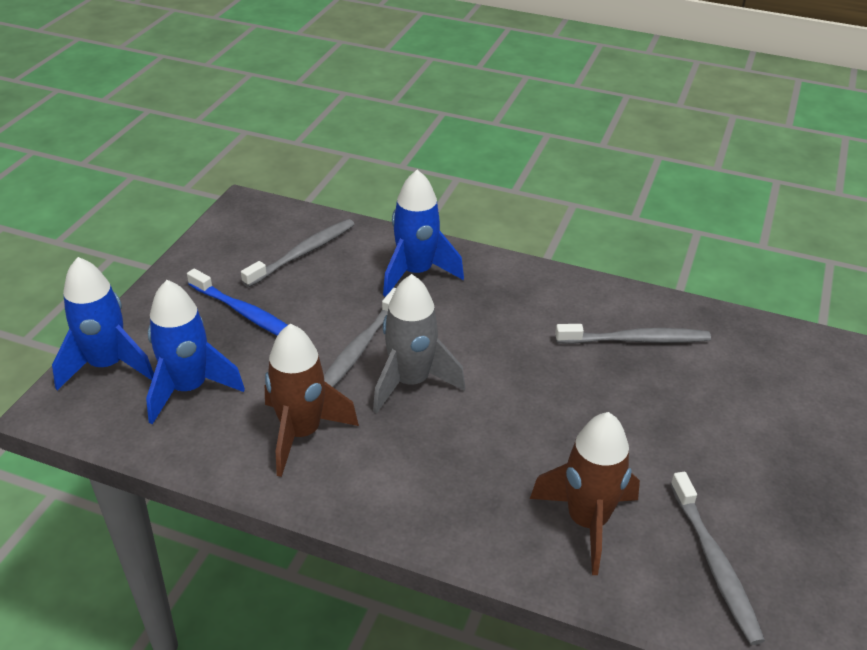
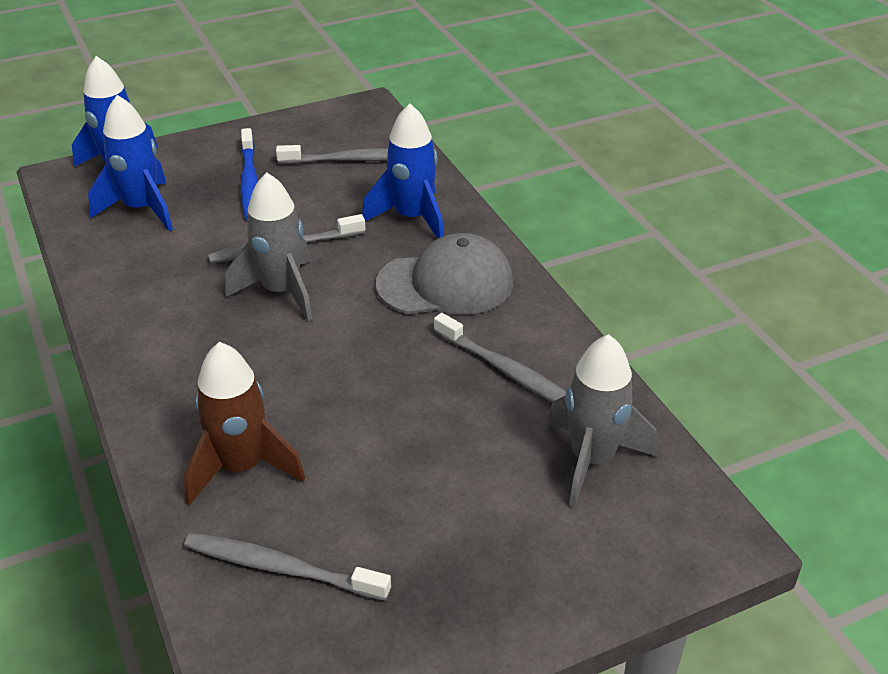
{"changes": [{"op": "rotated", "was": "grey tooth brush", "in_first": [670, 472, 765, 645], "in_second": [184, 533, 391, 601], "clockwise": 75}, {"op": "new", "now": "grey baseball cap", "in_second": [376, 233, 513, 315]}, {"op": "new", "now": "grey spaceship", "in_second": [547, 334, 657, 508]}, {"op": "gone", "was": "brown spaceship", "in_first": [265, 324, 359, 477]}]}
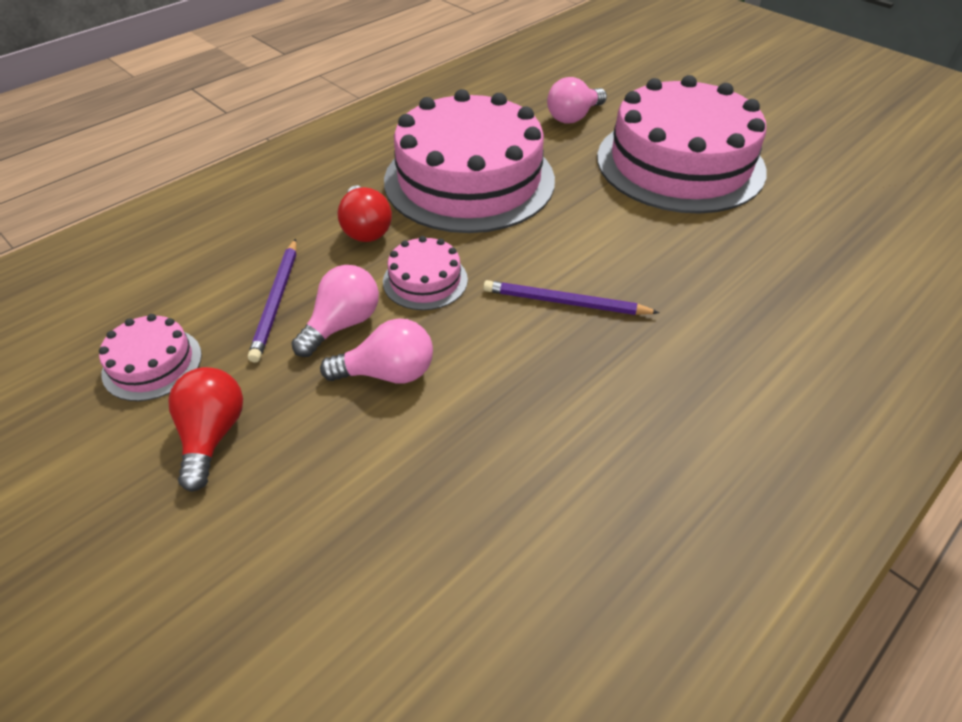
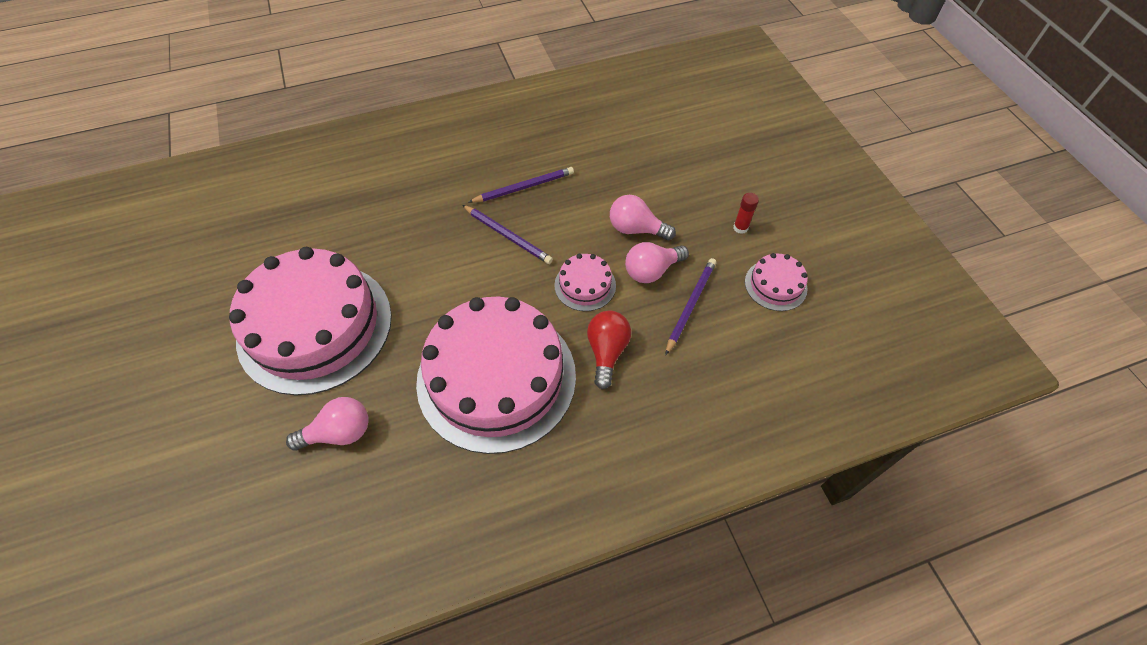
{"changes": [{"op": "new", "now": "purple lead pencil", "in_second": [469, 167, 574, 203]}, {"op": "swapped", "was": "scarlet light bulb", "now": "scarlet glue stick", "in_first": [168, 367, 243, 492], "in_second": [734, 193, 759, 234]}]}
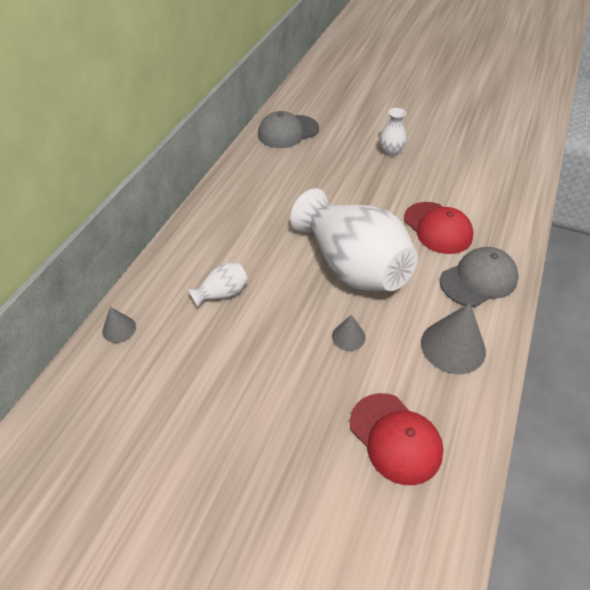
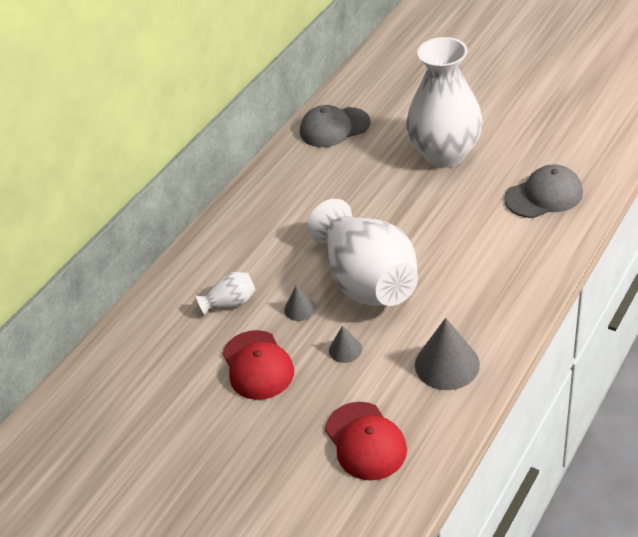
{"changes": [{"op": "shifted", "was": "scarlet baseball cap", "in_first": [404, 202, 474, 254], "in_second": [222, 330, 294, 400]}, {"op": "shifted", "was": "grey cone shape", "in_first": [102, 307, 136, 343], "in_second": [284, 285, 316, 321]}, {"op": "scaled", "was": "snow-white tall vase", "in_first": [379, 108, 407, 157], "in_second": [406, 37, 483, 168], "ratio": 2.43}, {"op": "shifted", "was": "grey baseball cap", "in_first": [440, 247, 519, 307], "in_second": [504, 164, 583, 218]}]}
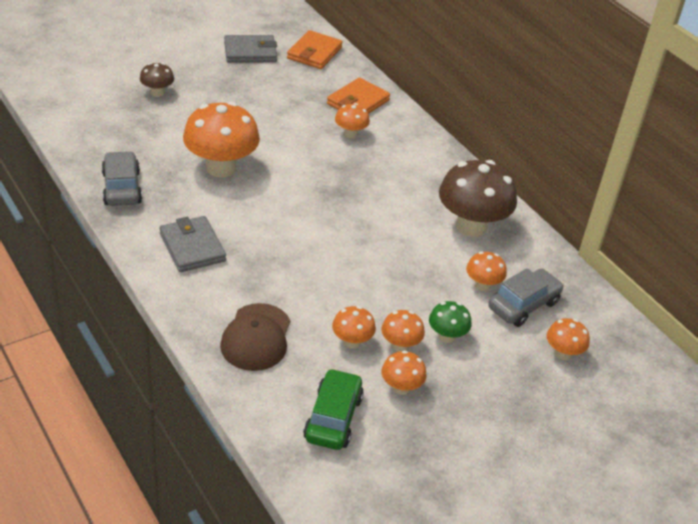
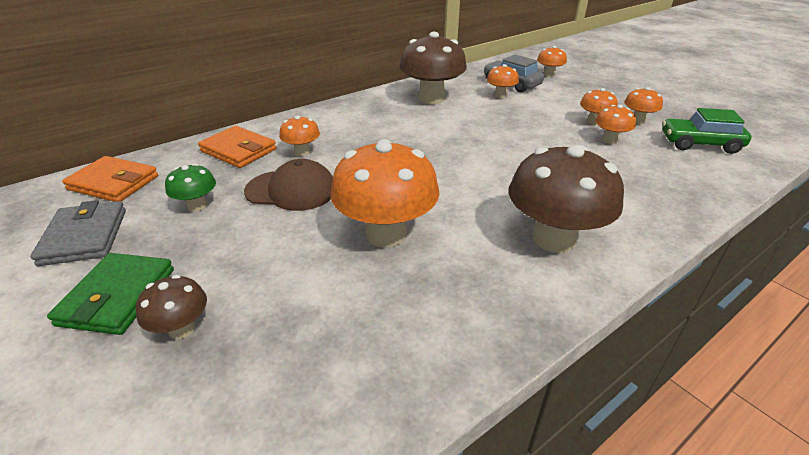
{"changes": [{"op": "new", "now": "green billfold", "in_second": [47, 253, 174, 335]}, {"op": "shifted", "was": "green toadstool", "in_first": [429, 301, 472, 343], "in_second": [165, 163, 216, 211]}, {"op": "shifted", "was": "brown baseball cap", "in_first": [220, 303, 290, 371], "in_second": [244, 159, 333, 211]}, {"op": "swapped", "was": "grey billfold", "now": "brown toadstool", "in_first": [160, 216, 226, 272], "in_second": [509, 145, 624, 253]}, {"op": "gone", "was": "grey toy car", "in_first": [101, 151, 142, 206]}]}
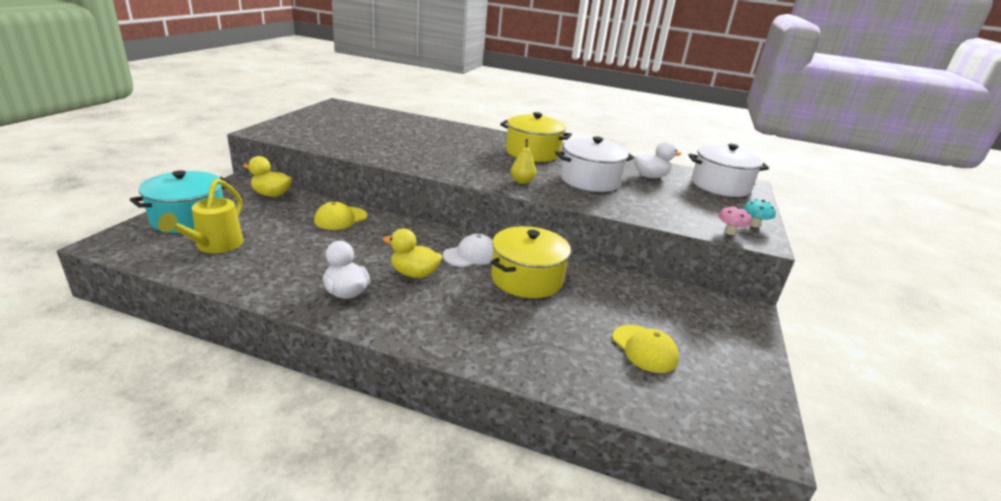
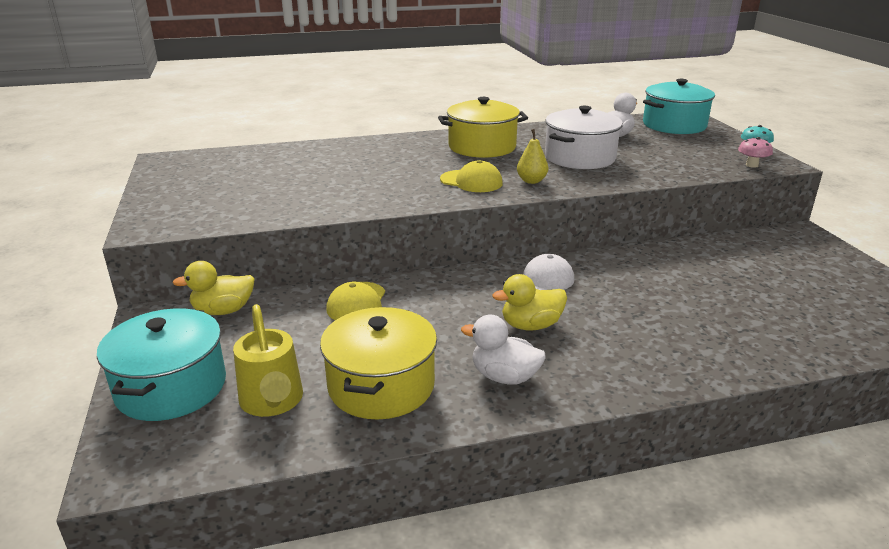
{"changes": [{"op": "shifted", "was": "golden cooking pot", "in_first": [491, 226, 571, 298], "in_second": [320, 307, 437, 420]}, {"op": "shifted", "was": "golden baseball cap", "in_first": [612, 325, 679, 373], "in_second": [440, 160, 503, 192]}, {"op": "repainted", "was": "snow-white cooking pot", "now": "teal cooking pot", "in_first": [688, 144, 769, 197], "in_second": [643, 79, 715, 134]}]}
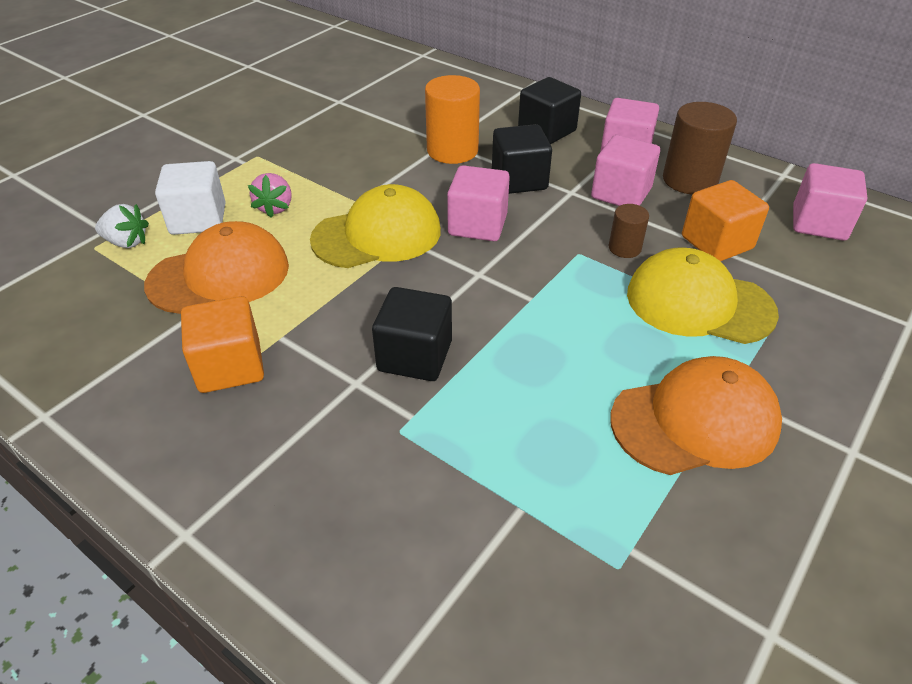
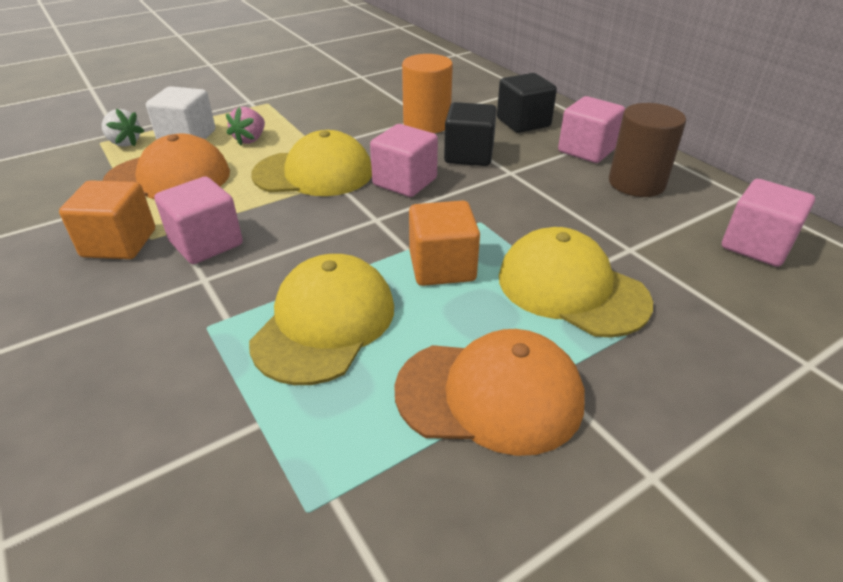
{"changes": [{"op": "shifted", "was": "pink solid cube", "in_first": [591, 135, 660, 206], "in_second": [154, 177, 243, 264]}, {"op": "new", "now": "golden baseball cap", "in_second": [249, 254, 394, 385]}, {"op": "shifted", "was": "bright orange solid cube", "in_first": [682, 180, 769, 261], "in_second": [409, 201, 480, 286]}, {"op": "gone", "was": "jet-black solid cube", "in_first": [372, 287, 452, 381]}, {"op": "gone", "was": "brown cylinder shape", "in_first": [609, 204, 649, 258]}]}
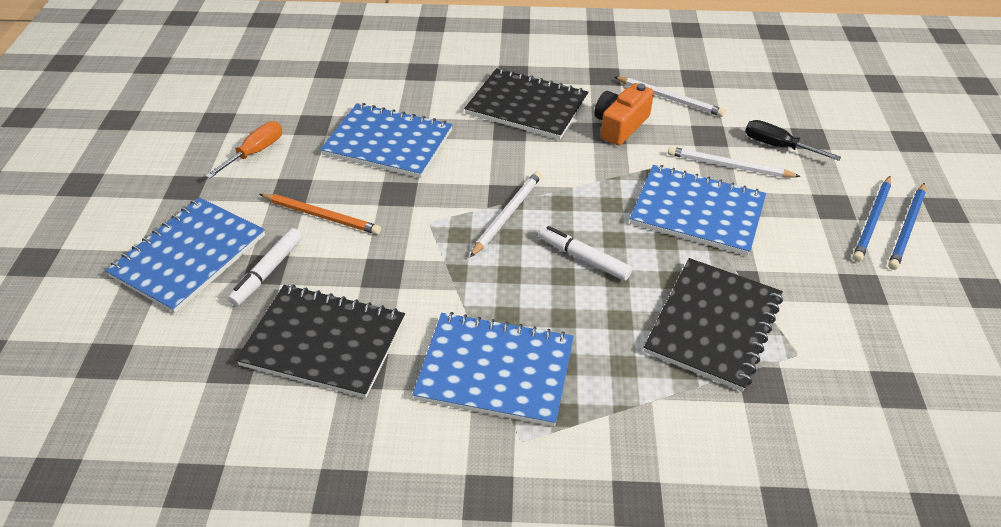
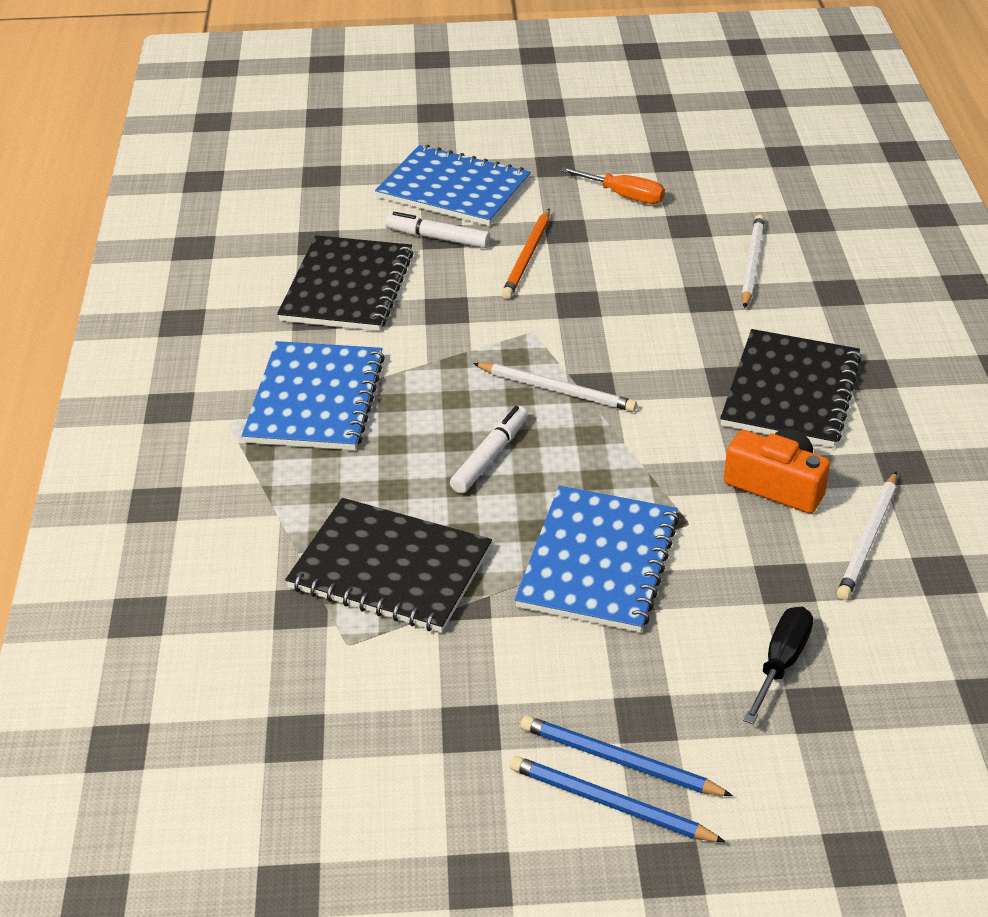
{"changes": [{"op": "shifted", "was": "snow-white lead pencil", "in_first": [668, 147, 801, 177], "in_second": [741, 215, 765, 308]}, {"op": "gone", "was": "cobalt exercise book", "in_first": [320, 103, 453, 178]}]}
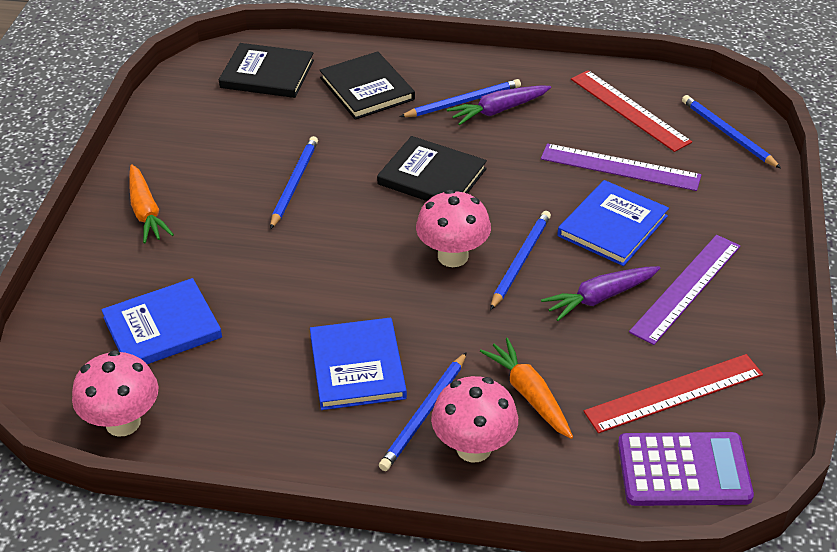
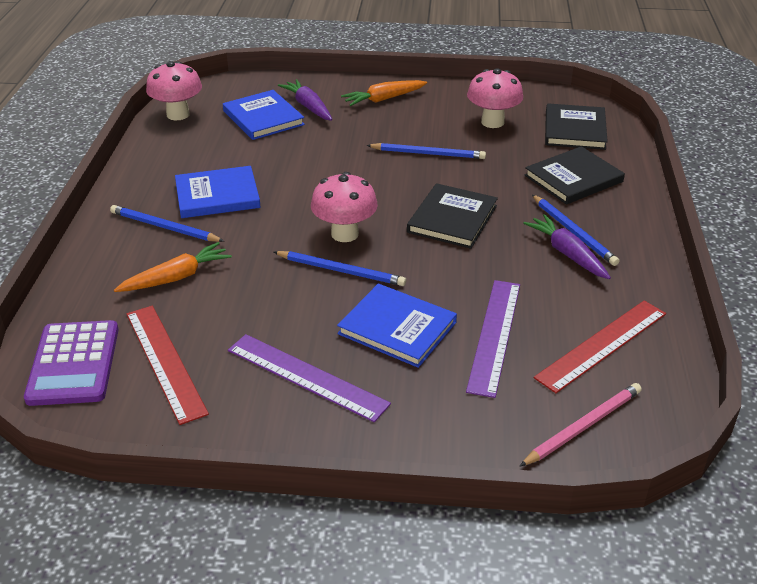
{"changes": [{"op": "shifted", "was": "purple root vegetable", "in_first": [541, 266, 660, 321], "in_second": [278, 79, 332, 121]}, {"op": "shifted", "was": "pink toadstool", "in_first": [431, 376, 518, 462], "in_second": [467, 68, 523, 128]}, {"op": "repainted", "was": "cobalt lead pencil", "now": "pink lead pencil", "in_first": [682, 95, 781, 168], "in_second": [519, 383, 642, 467]}]}
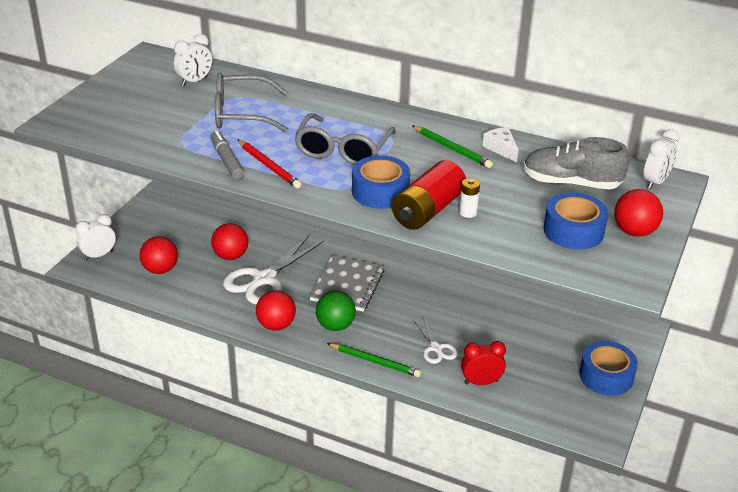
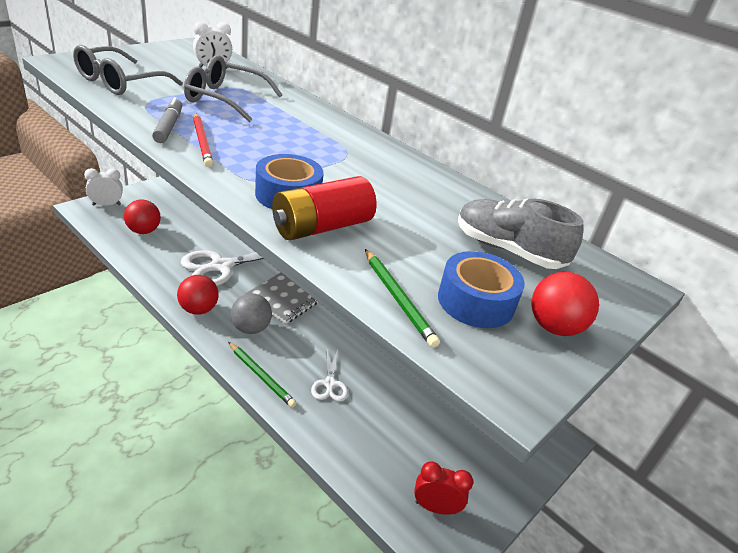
{"changes": [{"op": "shifted", "was": "grey eyeglasses", "in_first": [294, 113, 396, 165], "in_second": [73, 45, 183, 95]}, {"op": "repainted", "was": "green sphere", "now": "grey sphere", "in_first": [316, 291, 356, 331], "in_second": [231, 293, 272, 334]}, {"op": "shifted", "was": "green lead pencil", "in_first": [413, 126, 493, 168], "in_second": [365, 249, 440, 348]}, {"op": "shifted", "was": "scarlet clock", "in_first": [461, 341, 506, 385], "in_second": [414, 461, 473, 515]}, {"op": "gone", "was": "scarlet sphere", "in_first": [211, 223, 248, 260]}, {"op": "gone", "was": "snow-white power cell", "in_first": [459, 178, 480, 218]}, {"op": "gone", "was": "snow-white piece of cheese", "in_first": [482, 127, 519, 162]}, {"op": "gone", "was": "cobalt roll of tape", "in_first": [579, 341, 638, 396]}, {"op": "gone", "was": "snow-white clock", "in_first": [643, 129, 679, 189]}]}
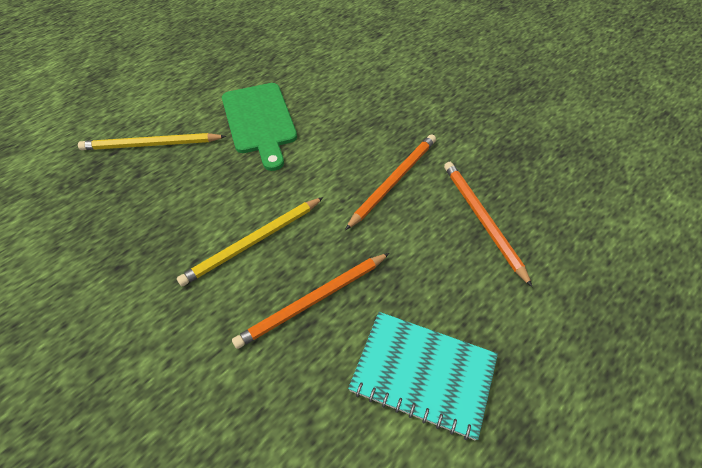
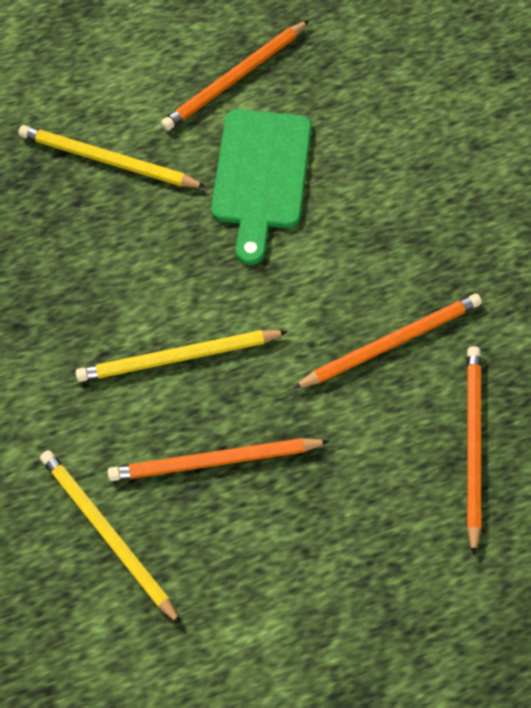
{"changes": [{"op": "new", "now": "golden lead pencil", "in_second": [40, 450, 181, 625]}, {"op": "new", "now": "bright orange lead pencil", "in_second": [161, 20, 309, 131]}, {"op": "gone", "was": "teal exercise book", "in_first": [348, 312, 498, 440]}]}
